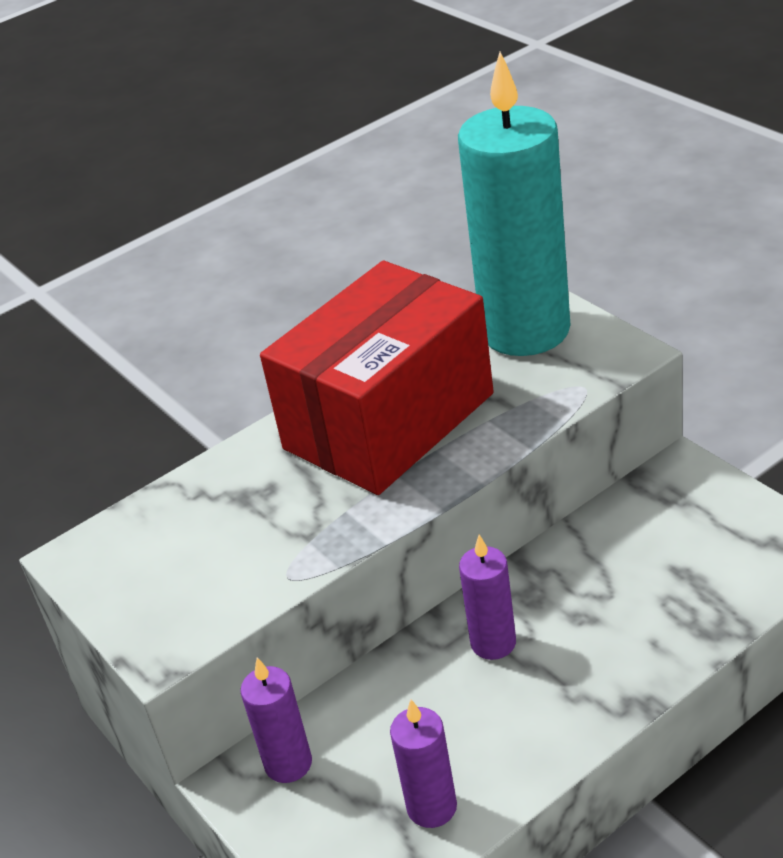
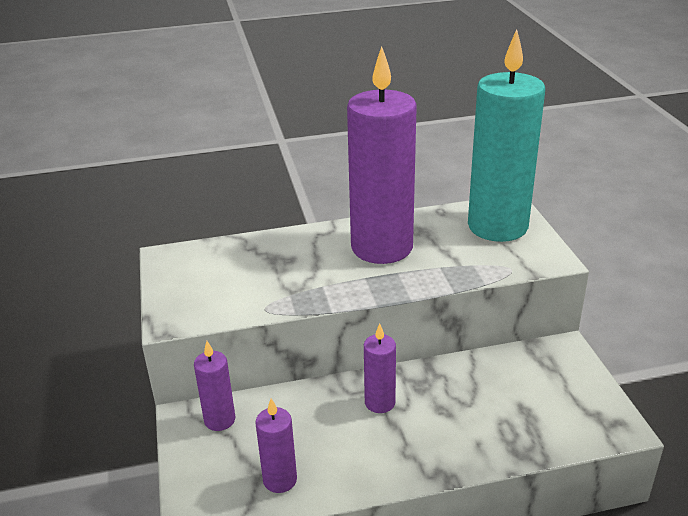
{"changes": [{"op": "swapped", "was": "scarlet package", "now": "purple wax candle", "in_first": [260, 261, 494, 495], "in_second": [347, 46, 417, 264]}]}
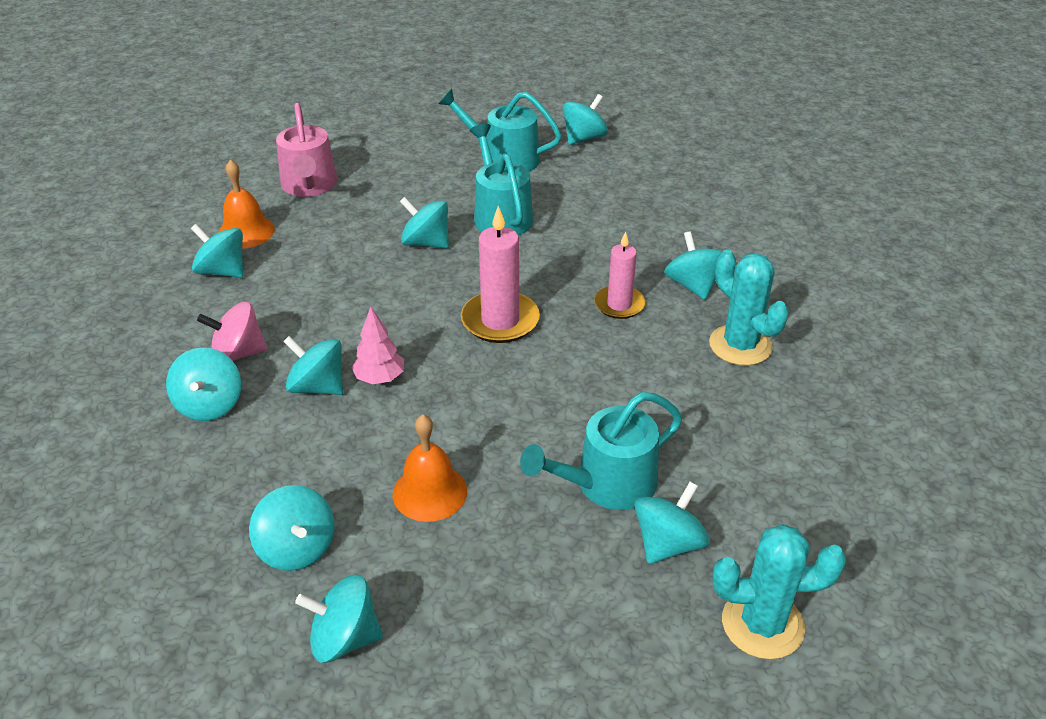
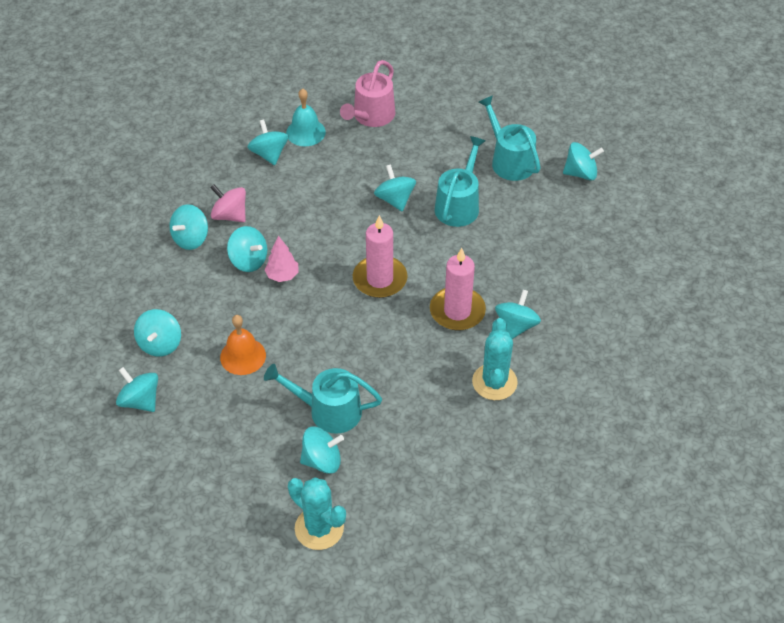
{"changes": [{"op": "rotated", "was": "teal toy top", "in_first": [283, 336, 343, 395], "in_second": [227, 226, 267, 272], "clockwise": 150}, {"op": "repainted", "was": "bright orange hand bell", "now": "teal hand bell", "in_first": [218, 160, 275, 248], "in_second": [286, 88, 326, 146]}, {"op": "scaled", "was": "pink wax candle", "in_first": [594, 231, 646, 319], "in_second": [430, 248, 486, 331], "ratio": 1.51}]}
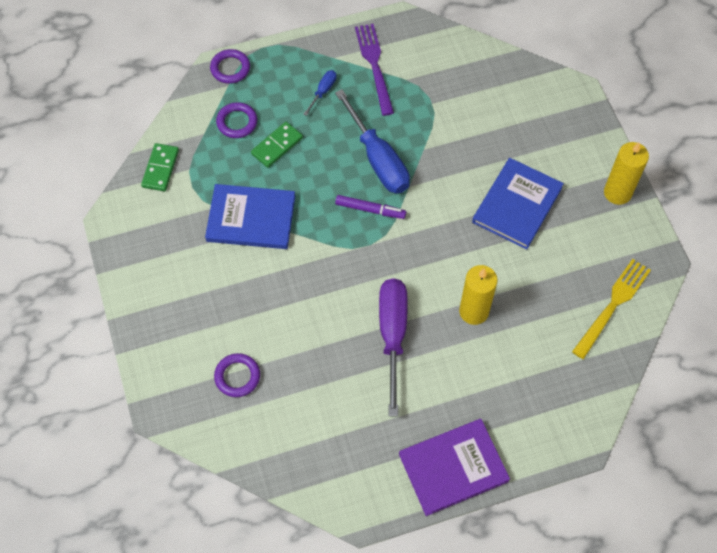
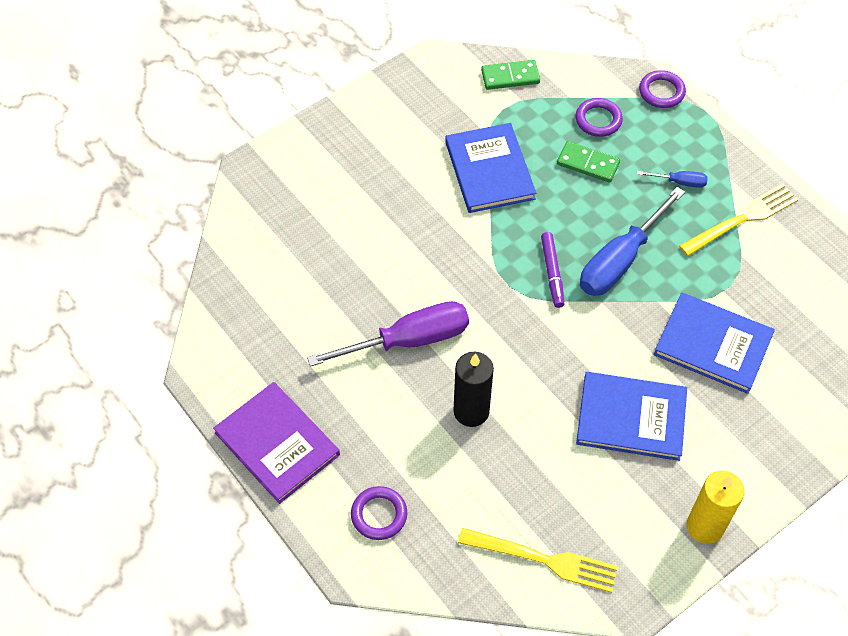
{"changes": [{"op": "shifted", "was": "purple hoop", "in_first": [214, 353, 260, 397], "in_second": [351, 486, 407, 540]}, {"op": "repainted", "was": "golden wax candle", "now": "jet-black wax candle", "in_first": [459, 265, 498, 325], "in_second": [454, 351, 494, 427]}, {"op": "new", "now": "cobalt hardcover", "in_second": [654, 293, 775, 394]}, {"op": "repainted", "was": "purple dinner fork", "now": "golden dinner fork", "in_first": [355, 24, 394, 116], "in_second": [679, 184, 798, 256]}]}
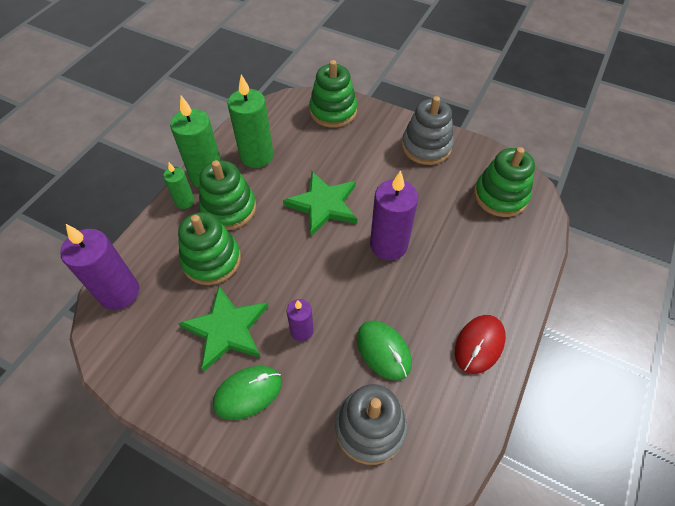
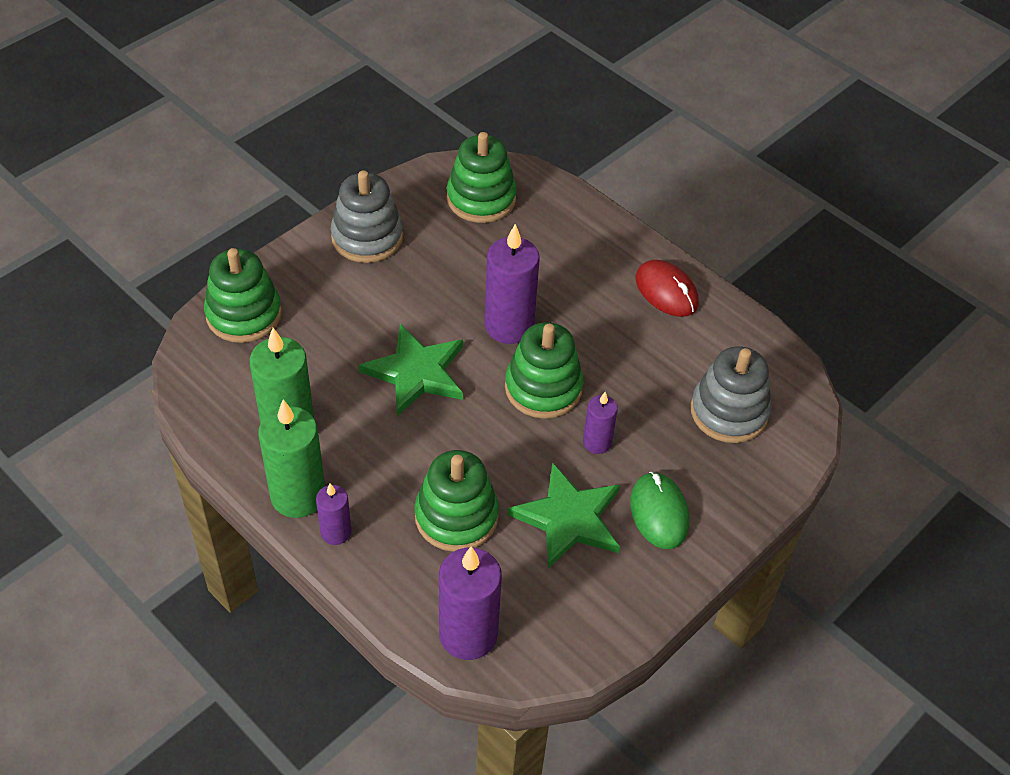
{"changes": [{"op": "repainted", "was": "green wax candle", "now": "purple wax candle", "in_first": [163, 163, 195, 209], "in_second": [316, 483, 351, 545]}, {"op": "shifted", "was": "green stacking toy", "in_first": [199, 160, 256, 230], "in_second": [505, 322, 584, 419]}, {"op": "gone", "was": "green computer mouse", "in_first": [357, 321, 412, 380]}]}
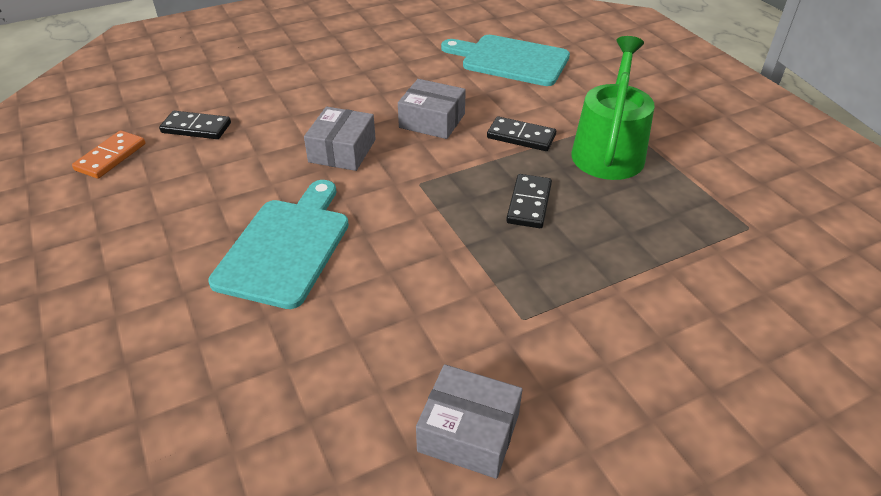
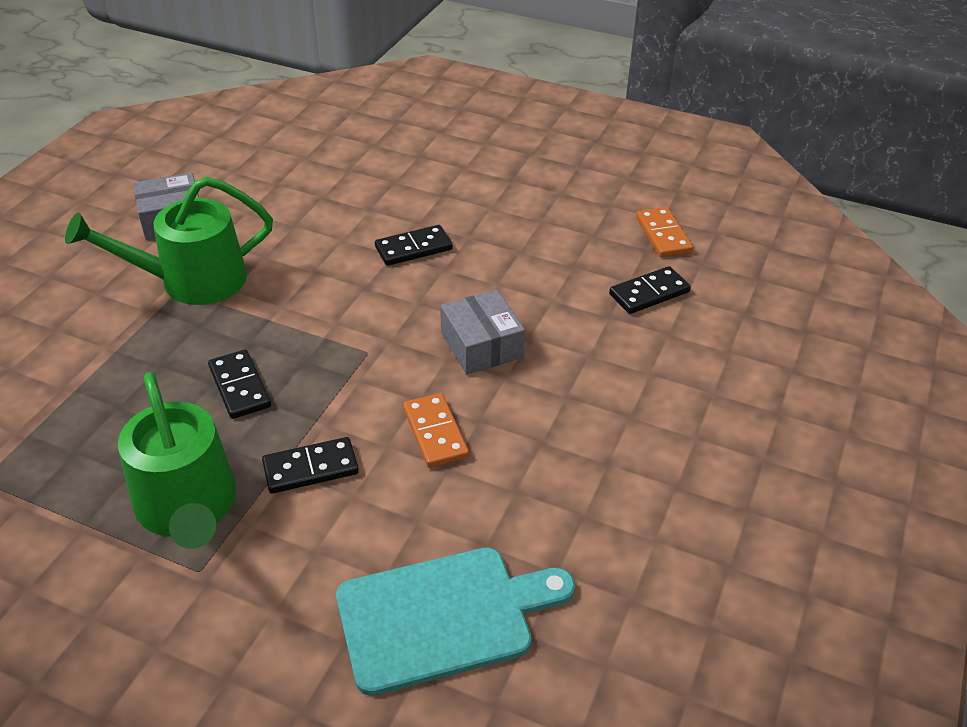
{"changes": [{"op": "new", "now": "green watering pot", "in_second": [65, 176, 273, 305]}, {"op": "swapped", "was": "teal cutting board", "now": "jet-black domino", "in_first": [208, 180, 349, 309], "in_second": [375, 225, 453, 266]}, {"op": "swapped", "was": "grey package", "now": "bright orange domino", "in_first": [398, 79, 466, 139], "in_second": [403, 393, 469, 468]}]}
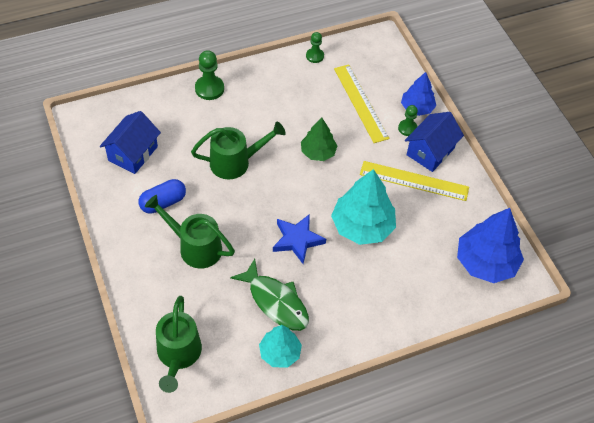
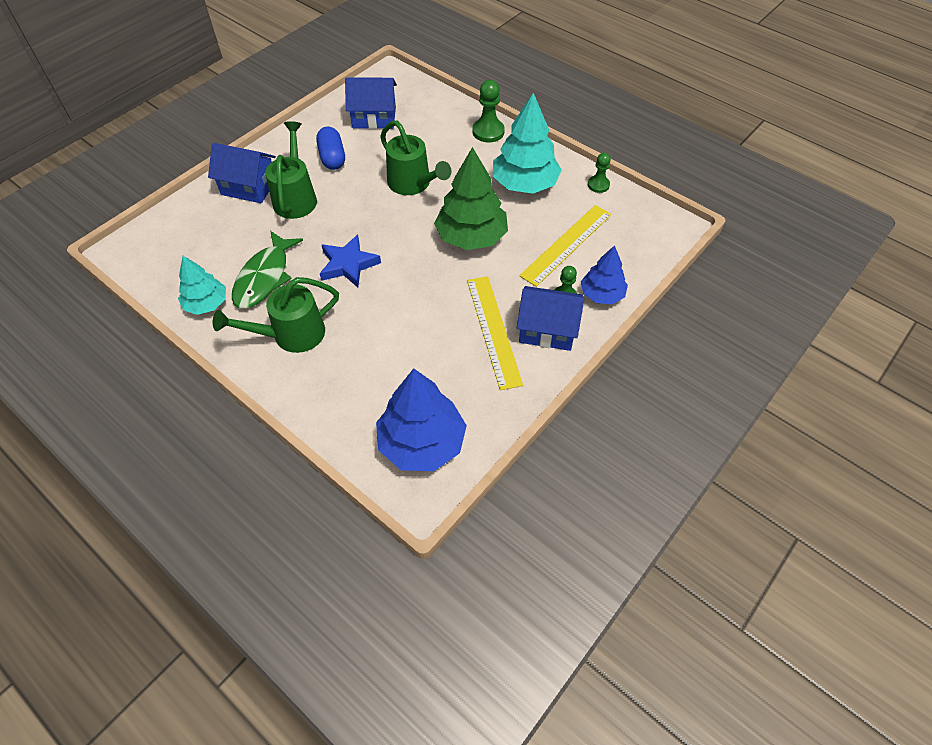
{"changes": [{"op": "new", "now": "cobalt toy house", "in_second": [208, 143, 276, 203]}, {"op": "shifted", "was": "green watering pot", "in_first": [156, 296, 202, 393], "in_second": [213, 277, 339, 353]}, {"op": "rotated", "was": "cobalt pill", "in_first": [139, 179, 186, 214], "in_second": [316, 127, 345, 170], "clockwise": 45}, {"op": "scaled", "was": "green tree", "in_first": [301, 117, 337, 161], "in_second": [434, 147, 508, 250], "ratio": 1.66}, {"op": "shifted", "was": "teal tree", "in_first": [331, 169, 396, 245], "in_second": [493, 93, 562, 194]}]}
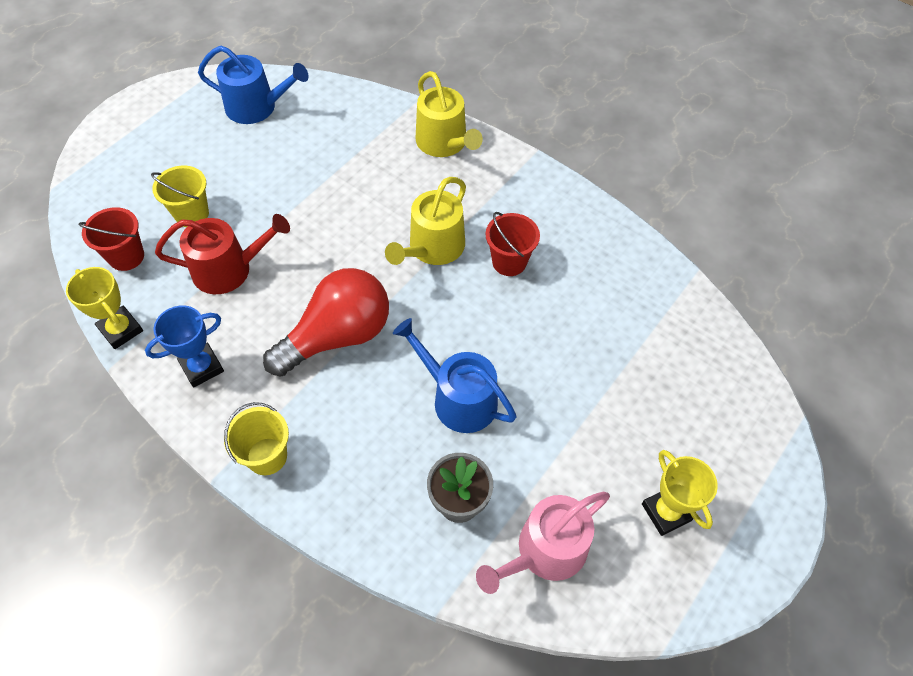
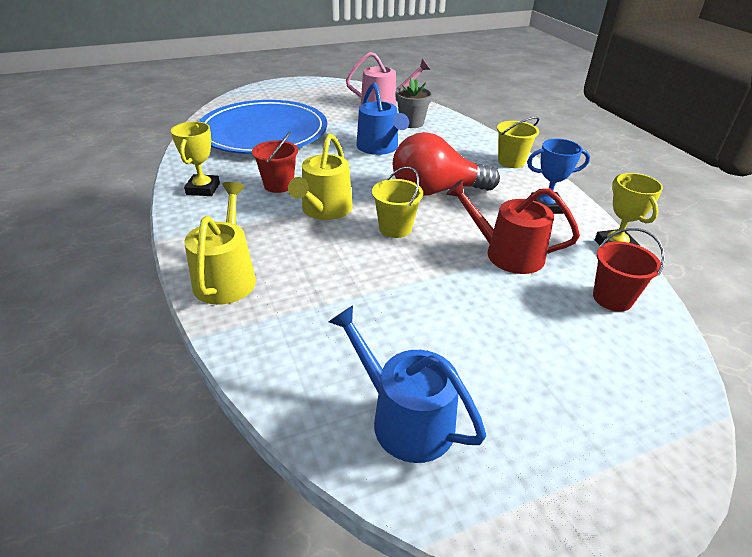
{"changes": [{"op": "shifted", "was": "golden trophy", "in_first": [642, 450, 718, 536], "in_second": [171, 122, 220, 196]}, {"op": "new", "now": "cobalt plate", "in_second": [199, 100, 327, 154]}, {"op": "rotated", "was": "golden watering pot", "in_first": [385, 177, 466, 265], "in_second": [288, 134, 353, 220], "clockwise": 135}, {"op": "shifted", "was": "golden bucket", "in_first": [151, 165, 209, 227], "in_second": [372, 166, 423, 238]}]}
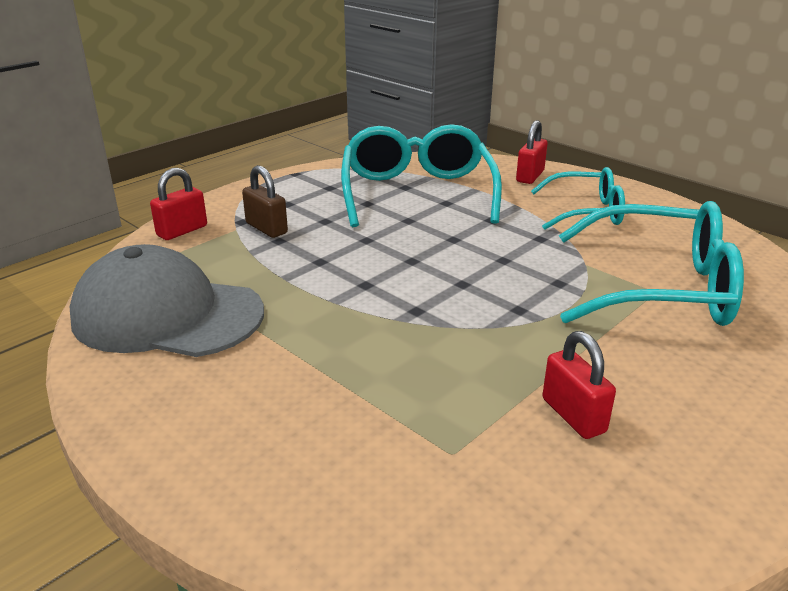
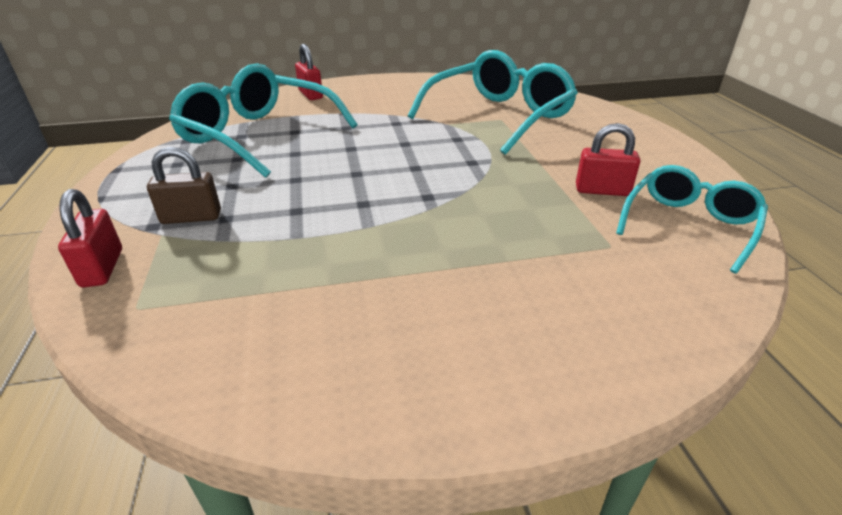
{"changes": [{"op": "shifted", "was": "teal eyeglasses", "in_first": [531, 167, 625, 230], "in_second": [616, 165, 768, 274]}, {"op": "gone", "was": "grey baseball cap", "in_first": [70, 244, 264, 357]}]}
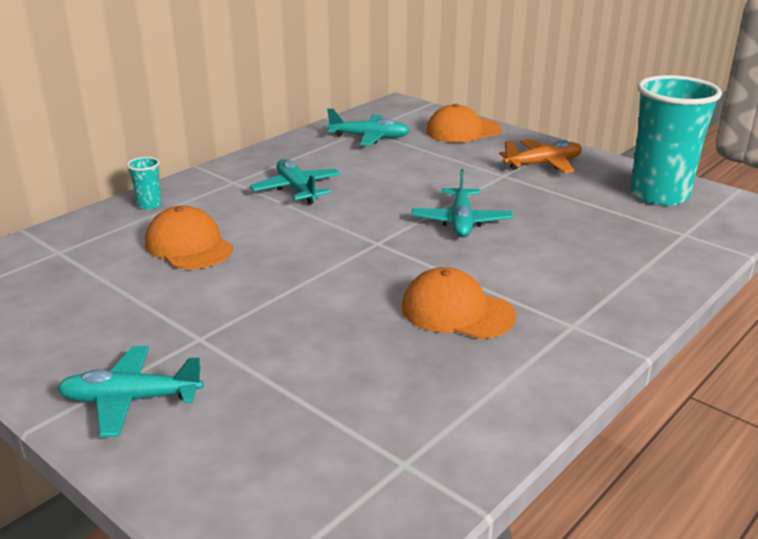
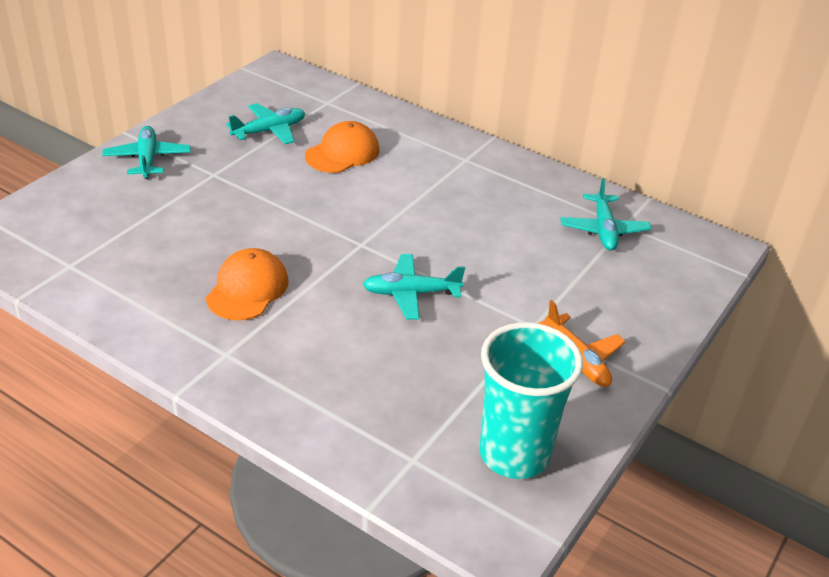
{"changes": [{"op": "shifted", "was": "teal toy plane", "in_first": [250, 159, 341, 204], "in_second": [226, 103, 305, 145]}, {"op": "gone", "was": "teal tumbler", "in_first": [127, 157, 161, 210]}, {"op": "gone", "was": "bright orange baseball cap", "in_first": [426, 104, 501, 143]}]}
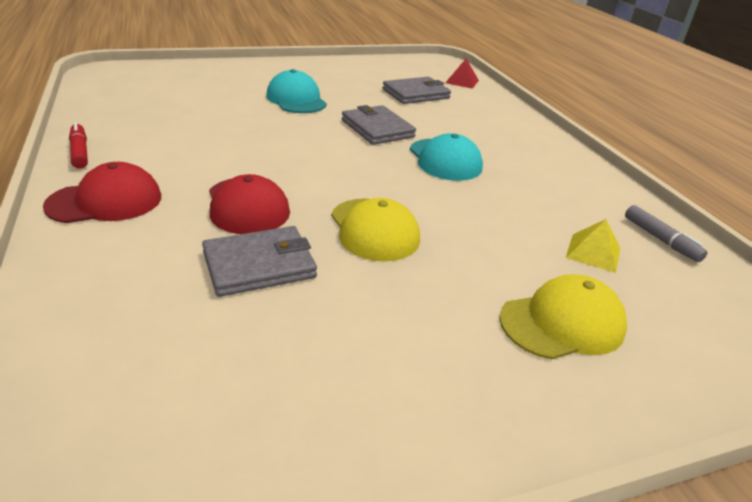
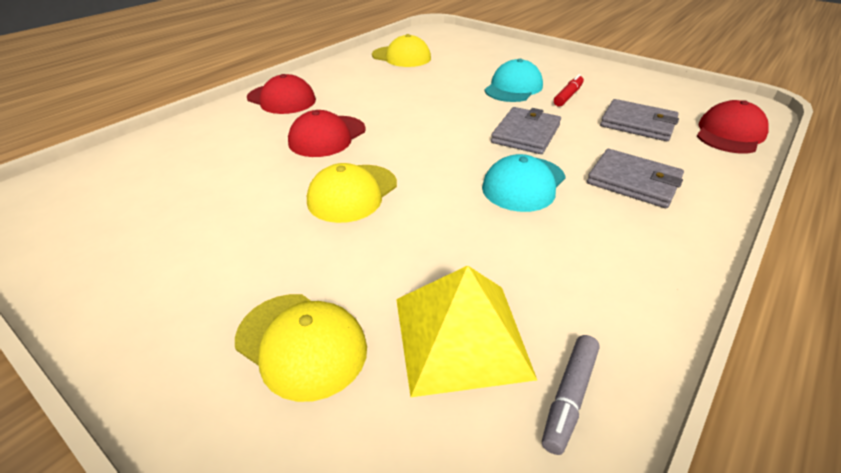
{"changes": [{"op": "new", "now": "golden baseball cap", "in_second": [372, 34, 431, 67]}, {"op": "scaled", "was": "golden pyramid", "in_first": [566, 219, 620, 273], "in_second": [396, 265, 537, 397], "ratio": 1.92}, {"op": "shifted", "was": "scarlet marker pen", "in_first": [69, 122, 88, 169], "in_second": [554, 74, 584, 107]}, {"op": "shifted", "was": "grey billfold", "in_first": [202, 226, 317, 297], "in_second": [587, 149, 684, 208]}, {"op": "swapped", "was": "scarlet pyramid", "now": "scarlet baseball cap", "in_first": [446, 59, 479, 89], "in_second": [697, 100, 769, 154]}]}
